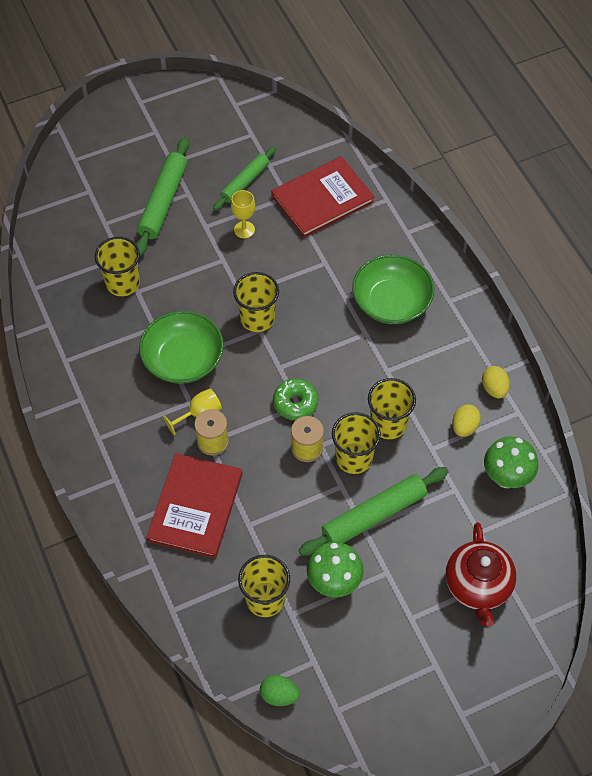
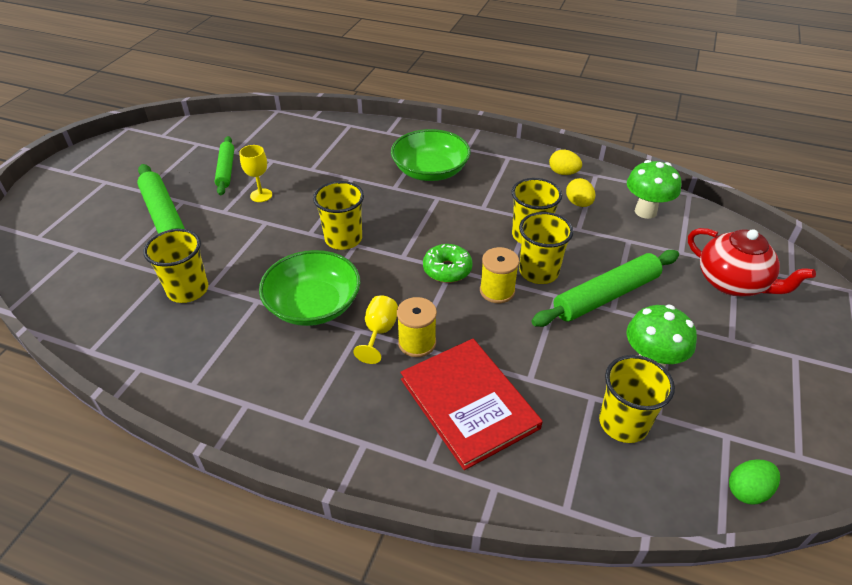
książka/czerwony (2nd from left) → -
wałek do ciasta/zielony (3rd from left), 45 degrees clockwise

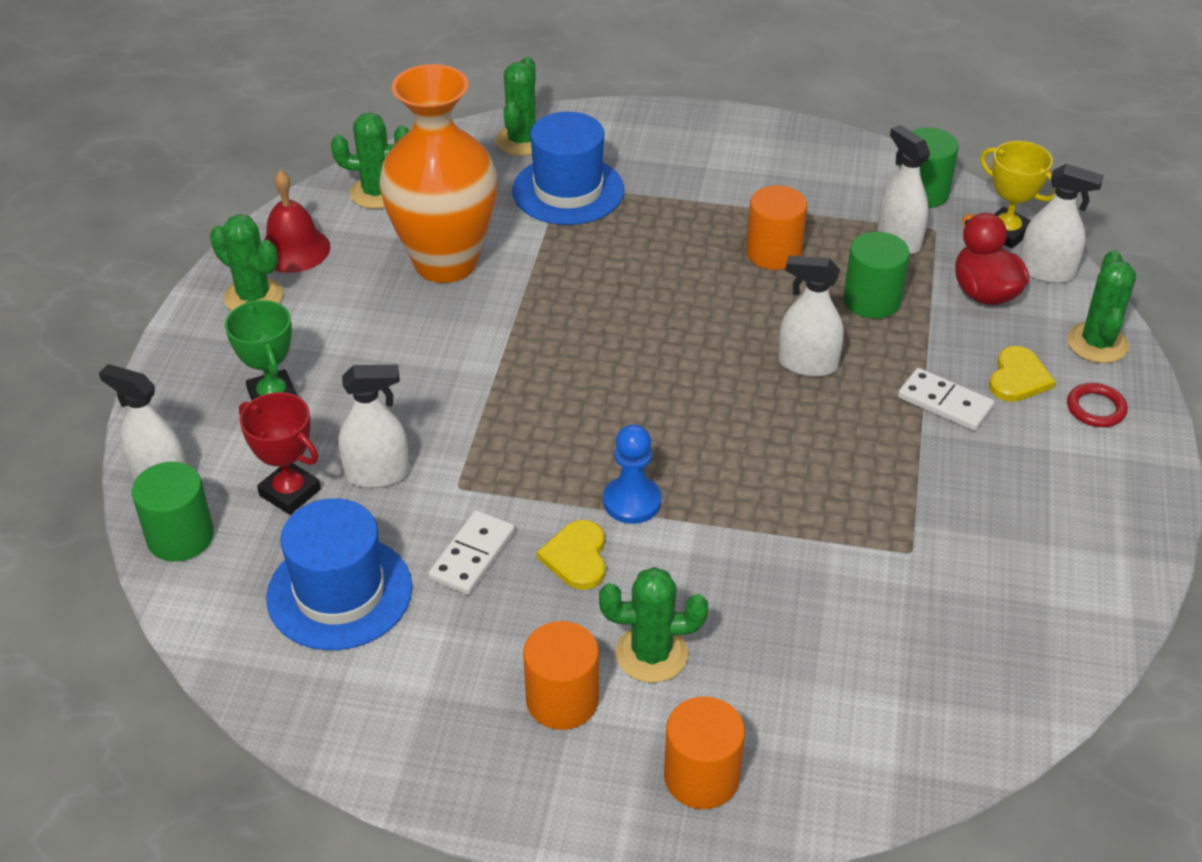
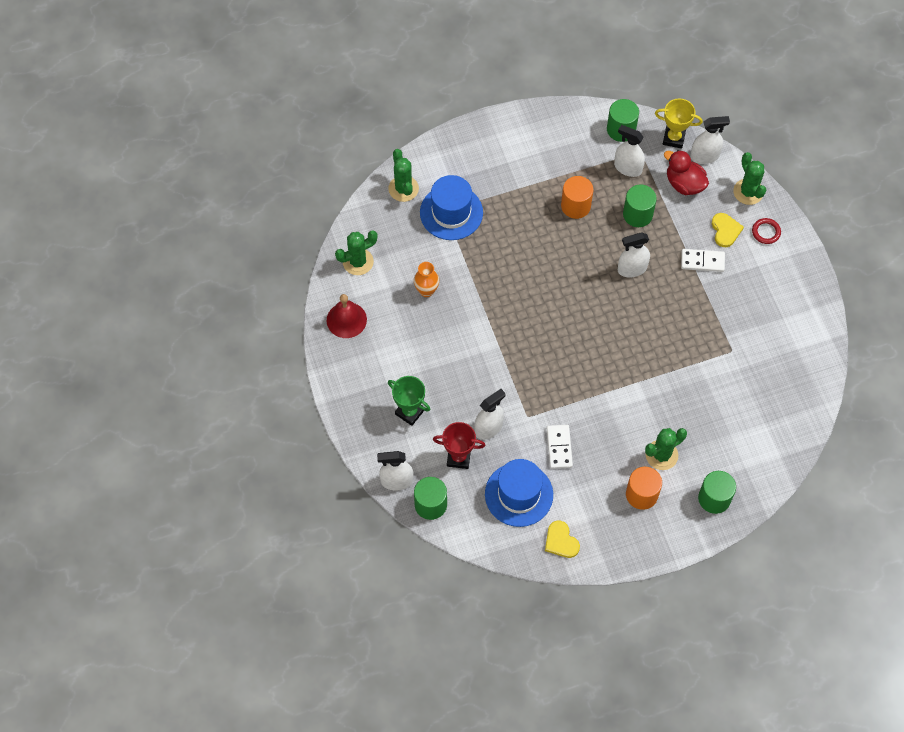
kaktus/zielony (1st from left) → -
wazon/pomarańczowy, x0.41
serce/żółty (1st from left), move
pionek/niebieski → -
walec/pomarańczowy (2nd from left) → walec/zielony (4th from left)

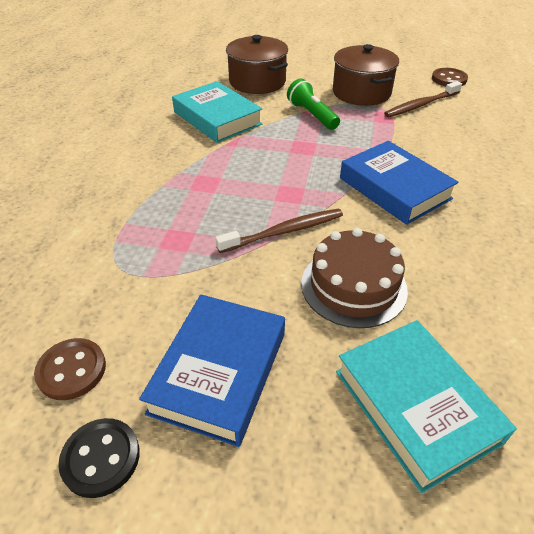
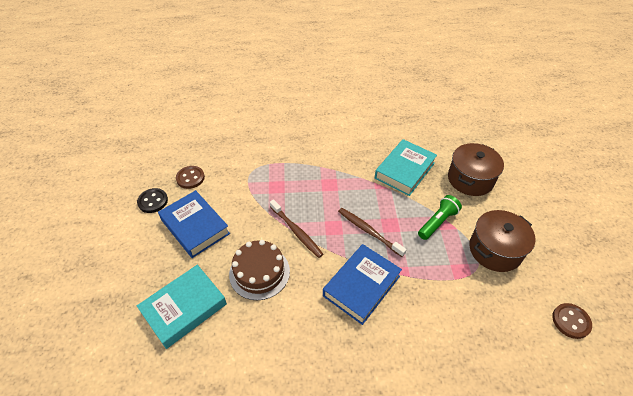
książka/niebieski (1st from left), 45 degrees clockwise
szczoteczka do zębów/brązowy (2nd from left), move

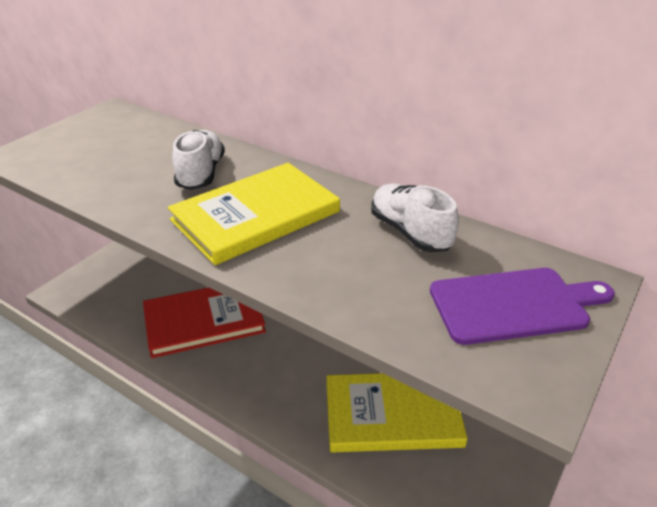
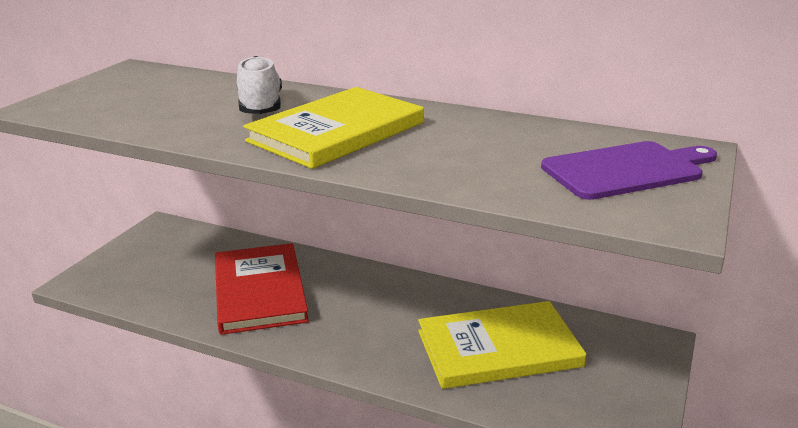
książka/czerwony, 75 degrees counterclockwise
but/biały (2nd from left) → -

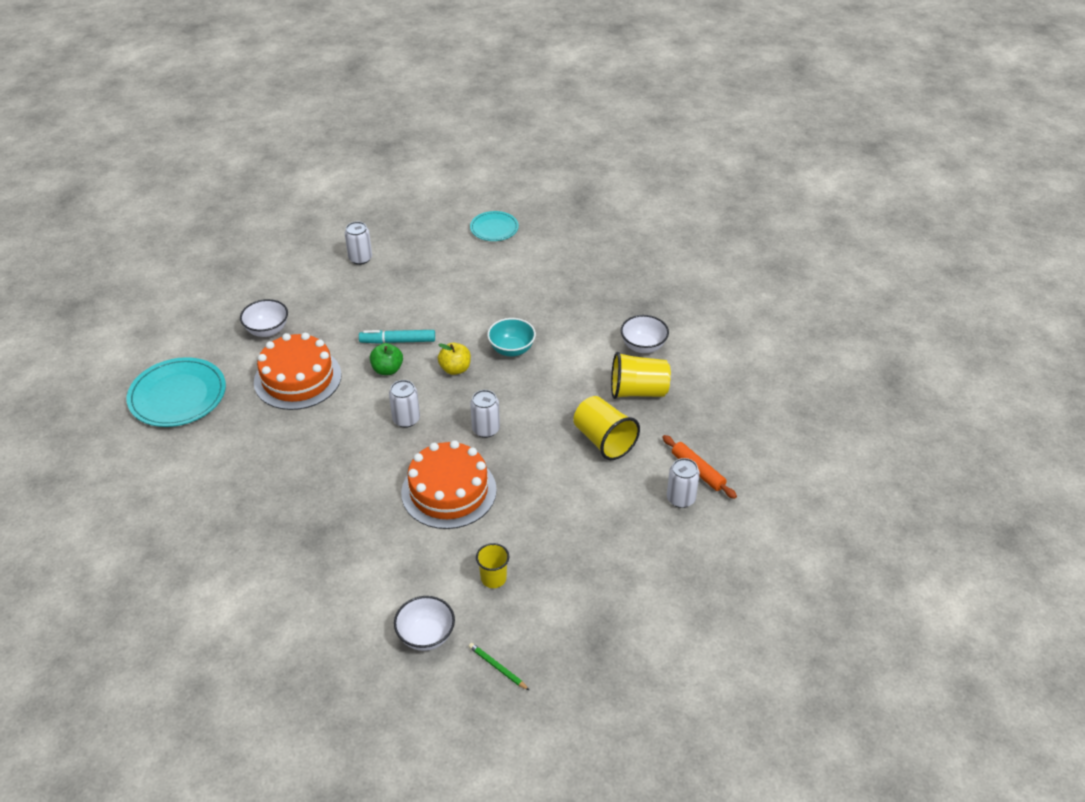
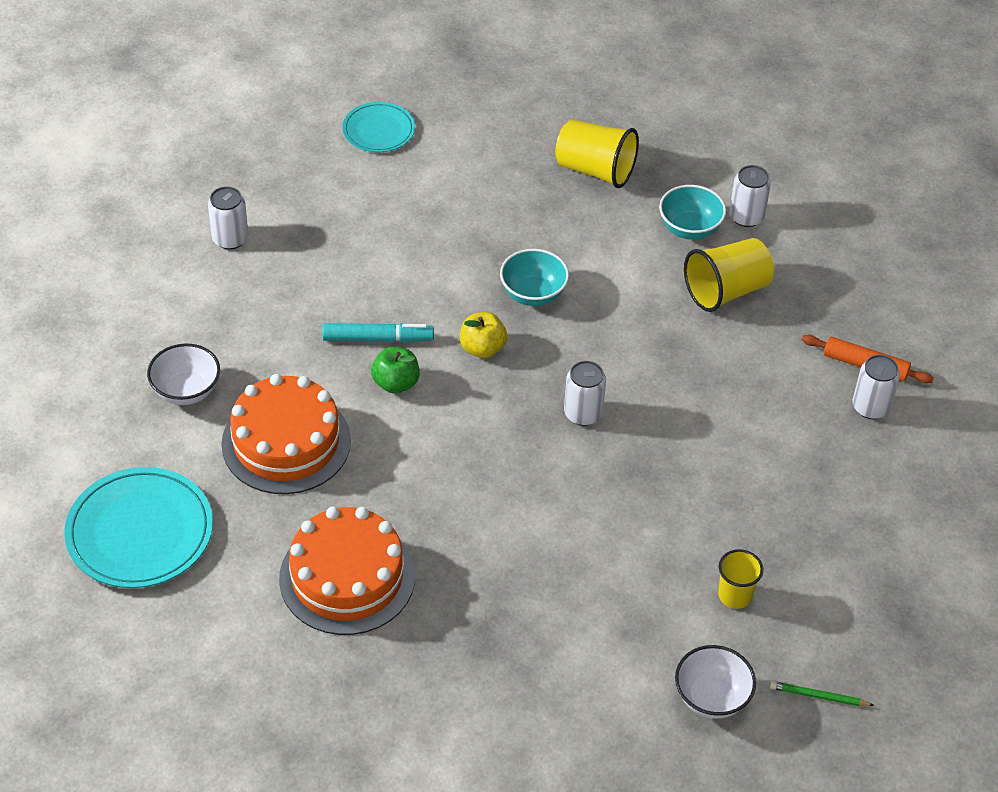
flamaster/turkusowy, 150 degrees counterclockwise
puszka/biały (2nd from left in the first image) → puszka/biały (3rd from left), move
tort/pomarańczowy (2nd from left), move
szklanka/żółty (2nd from left in the first image) → szklanka/żółty (1st from left), move
miska/biały (3rd from left) → miska/turkusowy (2nd from left)

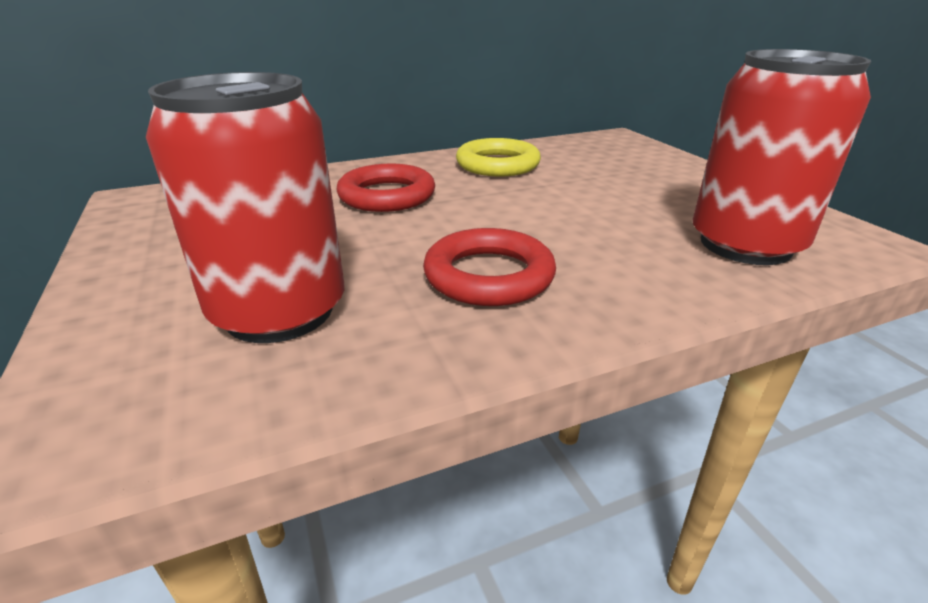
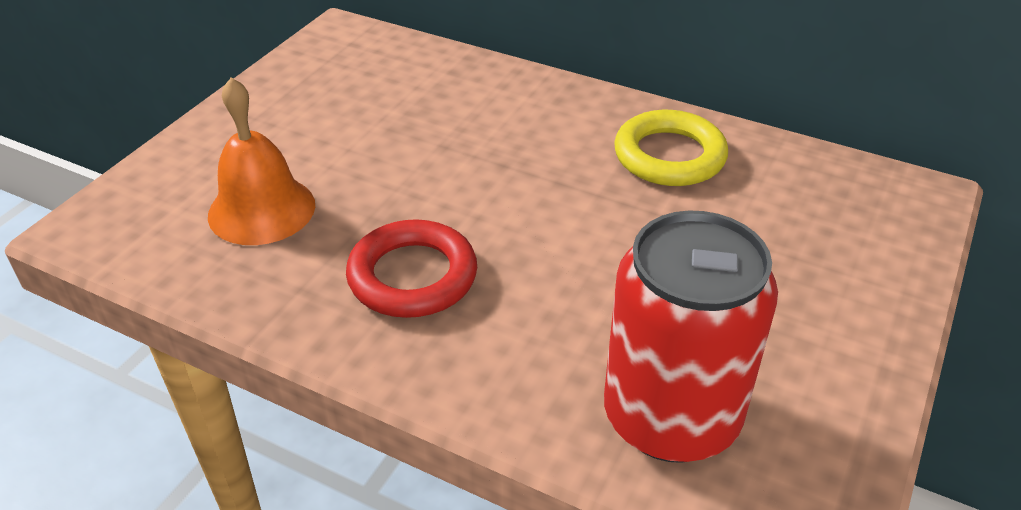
puszka/czerwony (1st from left) → dzwonek/pomarańczowy
pierścień/czerwony (1st from left) → -

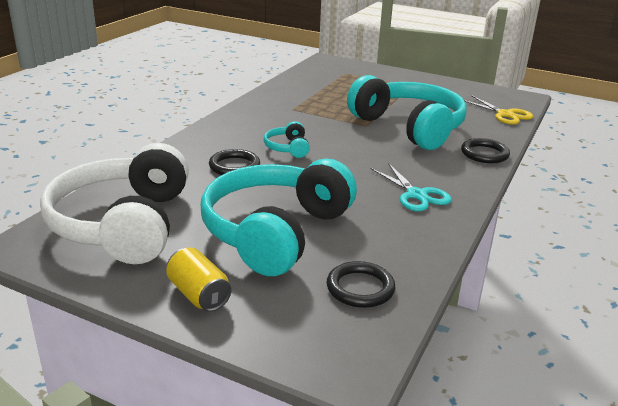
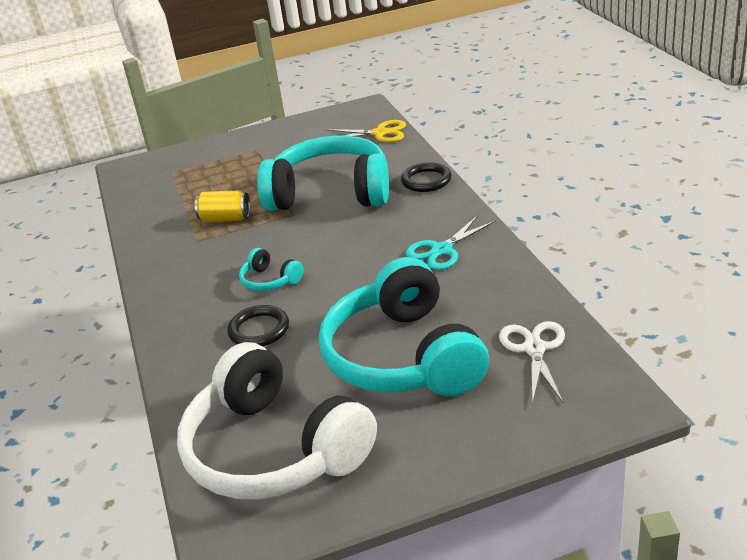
puszka/żółty, move
pierścień/czarny (2nd from left) → nożyczki/biały
nożyczki/turkusowy, 120 degrees clockwise

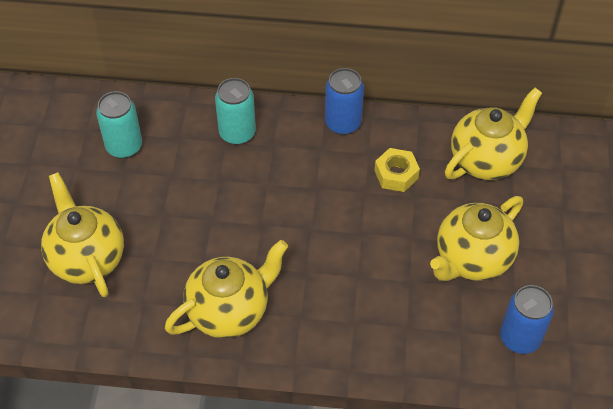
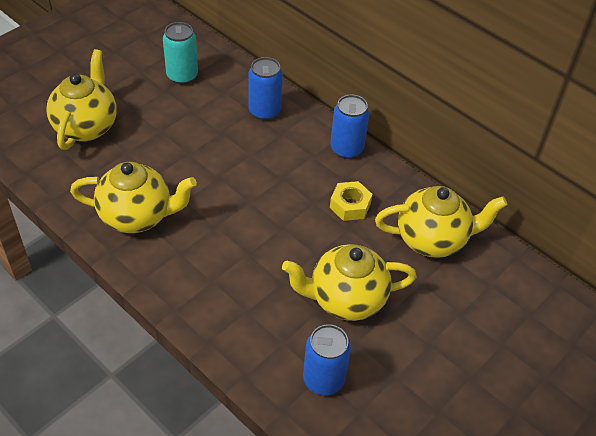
puszka/turkusowy (2nd from left) → puszka/niebieski (1st from left)

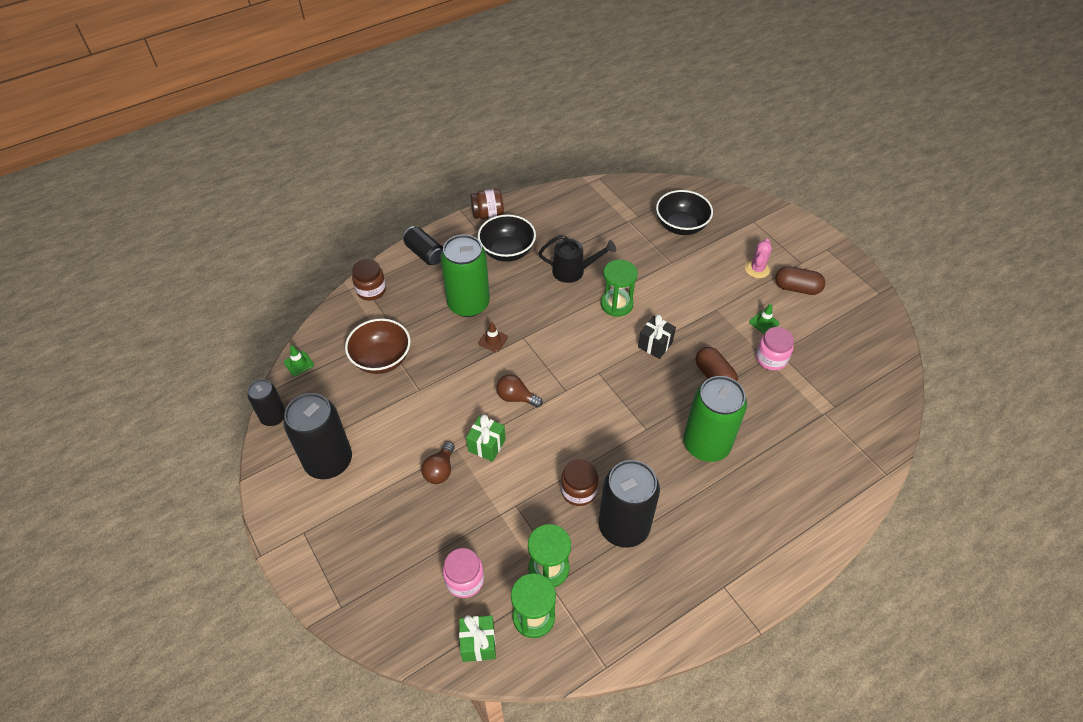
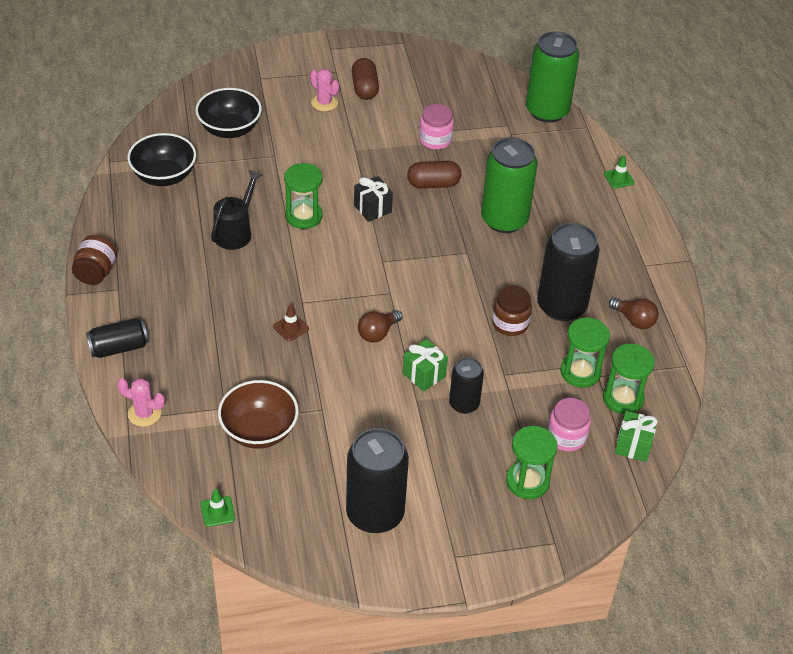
puszka/czarny (1st from left in the first image) → puszka/czarny (3rd from left), move
słoik/brązowy (1st from left) → kaktus/różowy (1st from left)
żarówka/brązowy (1st from left in the first image) → żarówka/brązowy (2nd from left), move
puszka/zielony (1st from left in the first image) → puszka/zielony (2nd from left), move
miska/czarny (1st from left), move
pachołek/zielony (2nd from left), move
kapsułka/brązowy (2nd from left in the first image) → kapsułka/brązowy (1st from left), 45 degrees counterclockwise
- → klepsydra/zielony (2nd from left)

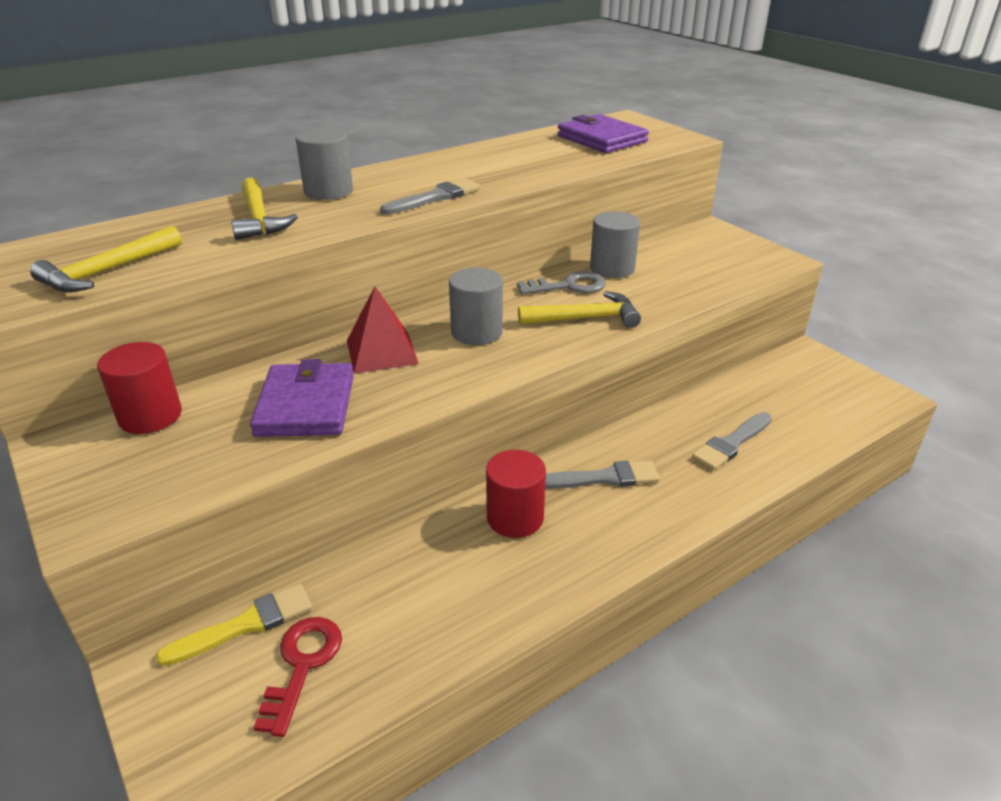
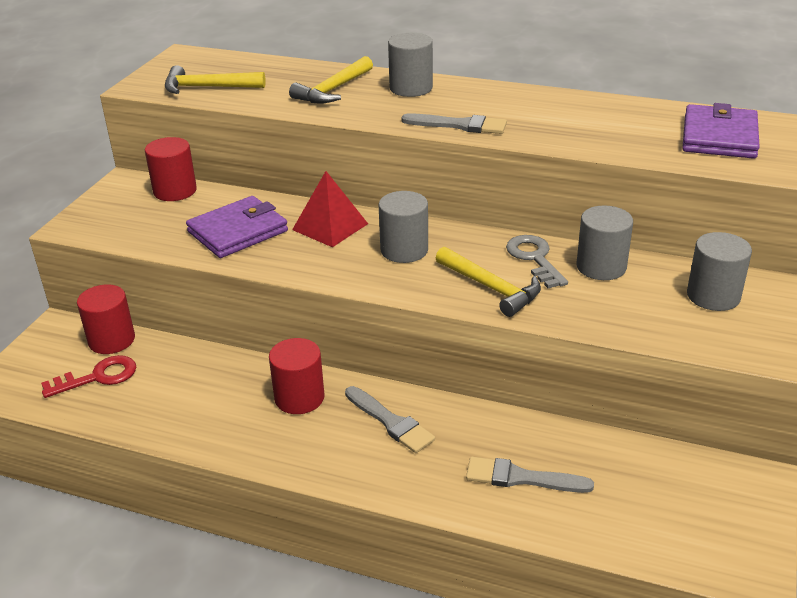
pędzel/żółty → walec/czerwony (1st from left)
klucz/szary, 150 degrees counterclockwise
- → walec/szary (4th from left)

